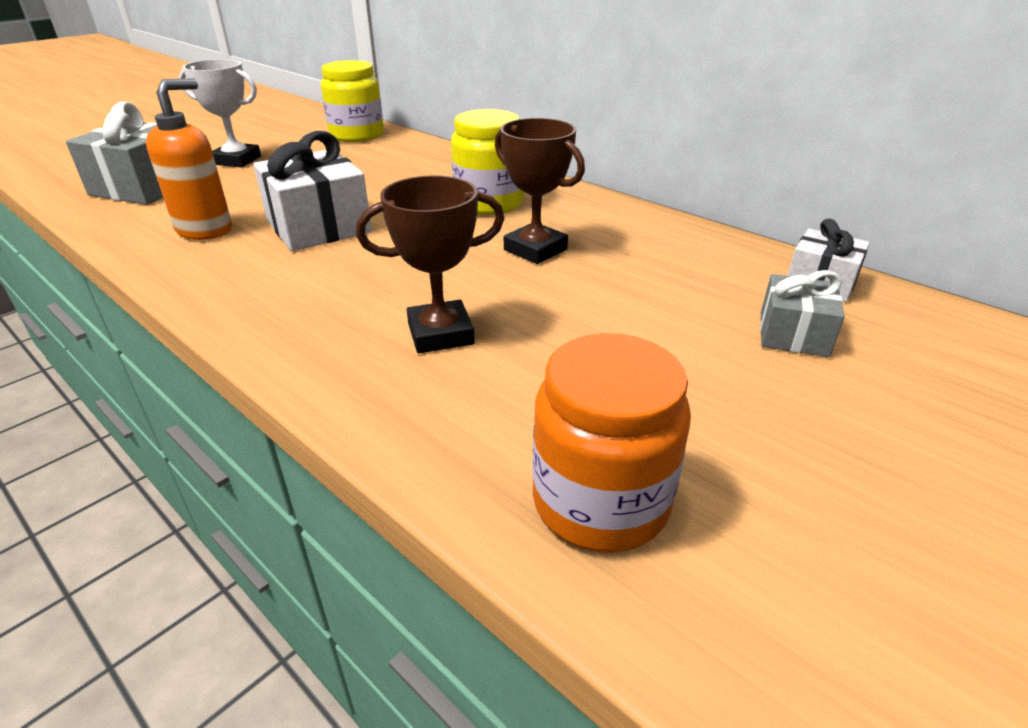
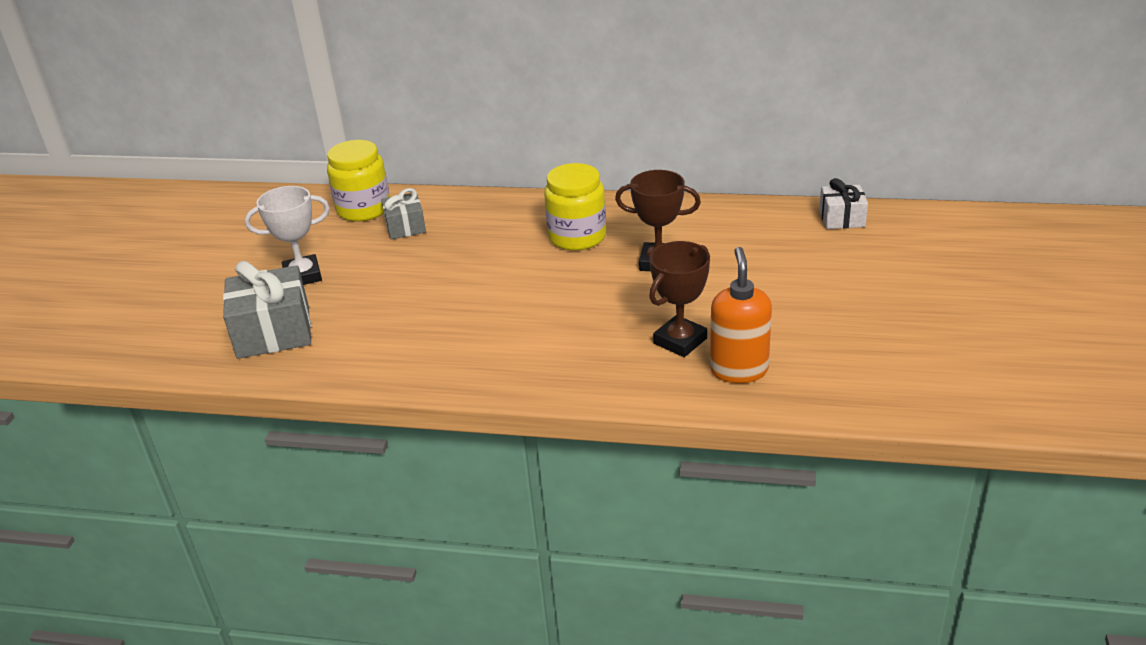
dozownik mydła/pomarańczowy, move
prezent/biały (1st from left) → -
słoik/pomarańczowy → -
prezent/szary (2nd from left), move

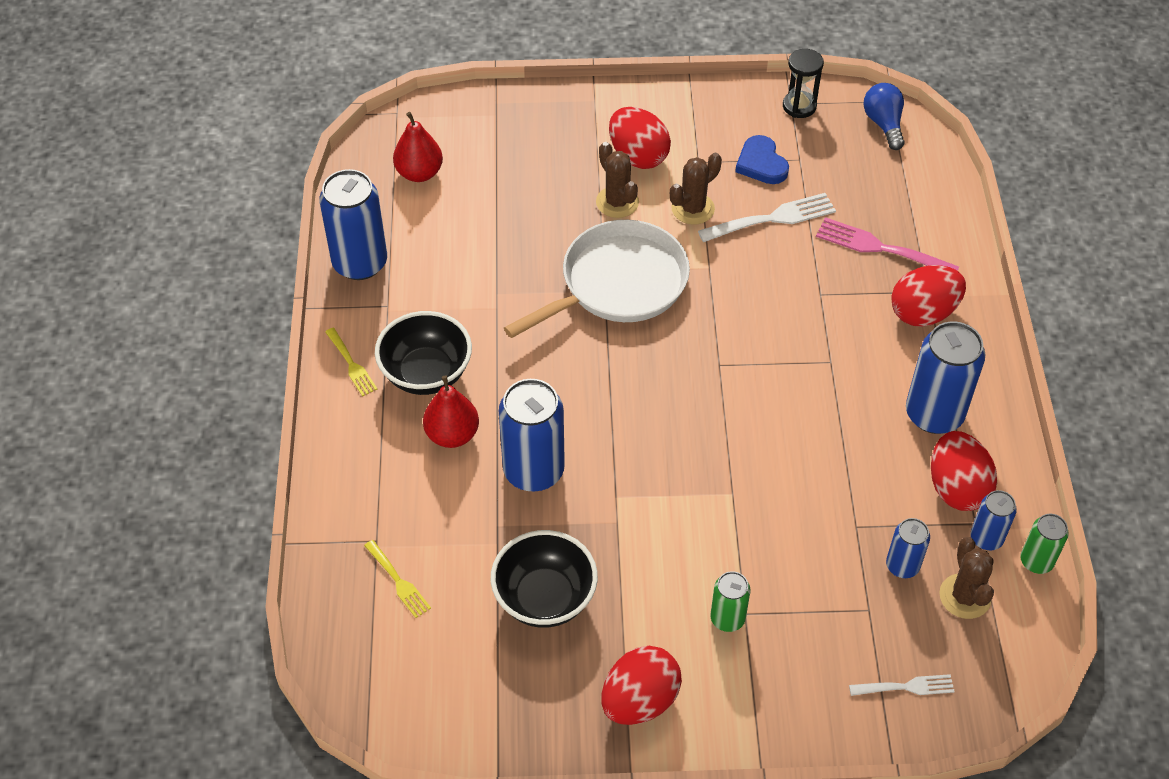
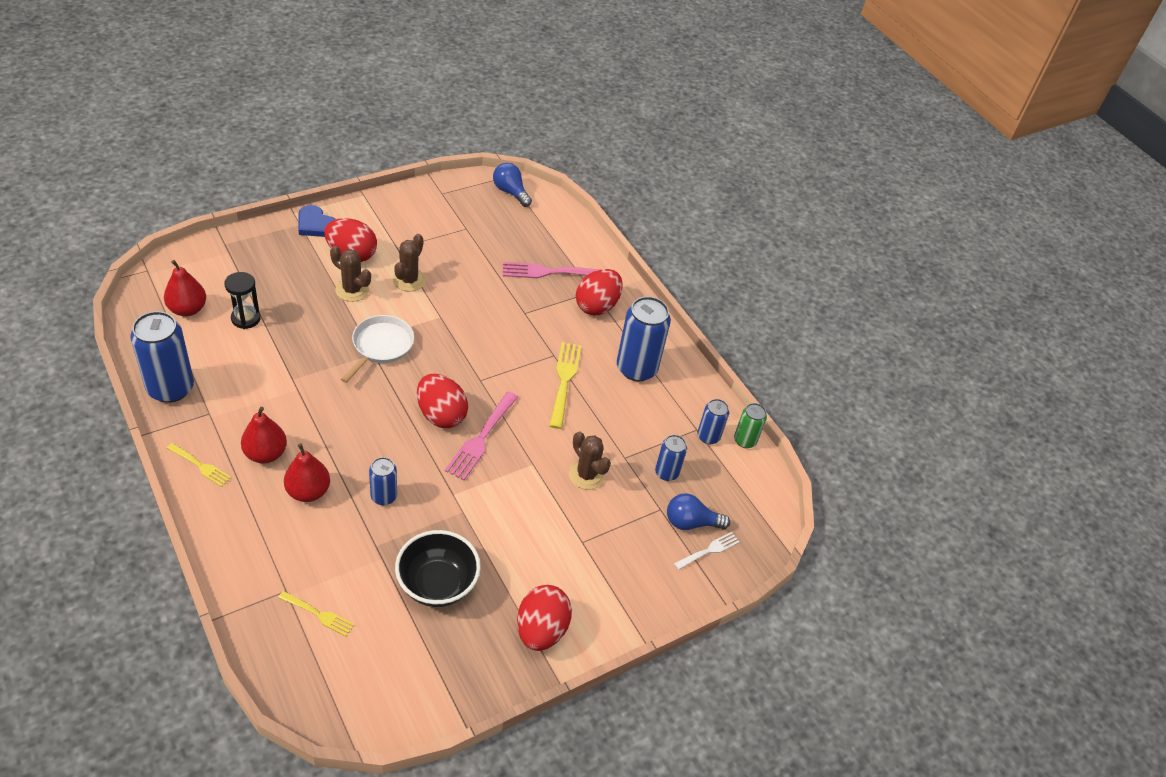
miska/czarny (1st from left) → gruszka/czerwony (2nd from left)
puszka/niebieski (2nd from left), x0.54
patelnia/biały, x0.63
widelec/biały (1st from left) → -
puszka/zielony (1st from left) → -
serce/niebieski, move
klepsydra/czarny, move
jajko/czerwony (4th from left in the first image) → jajko/czerwony (2nd from left), move
kaktus/brązowy (3rd from left), move
- → widelec/różowy (1st from left)
- → widelec/żółty (3rd from left)
- → żarówka/niebieski (2nd from left)

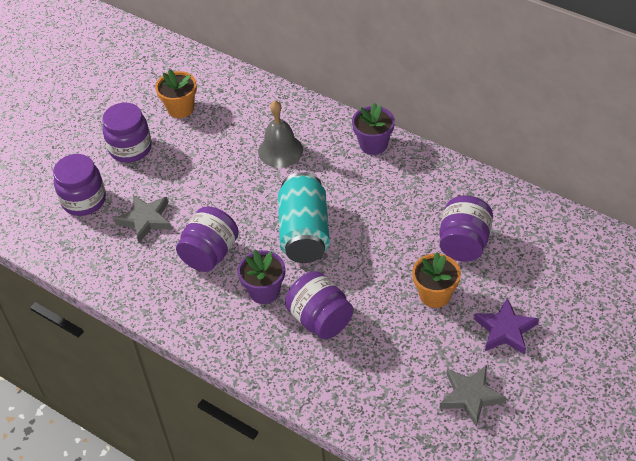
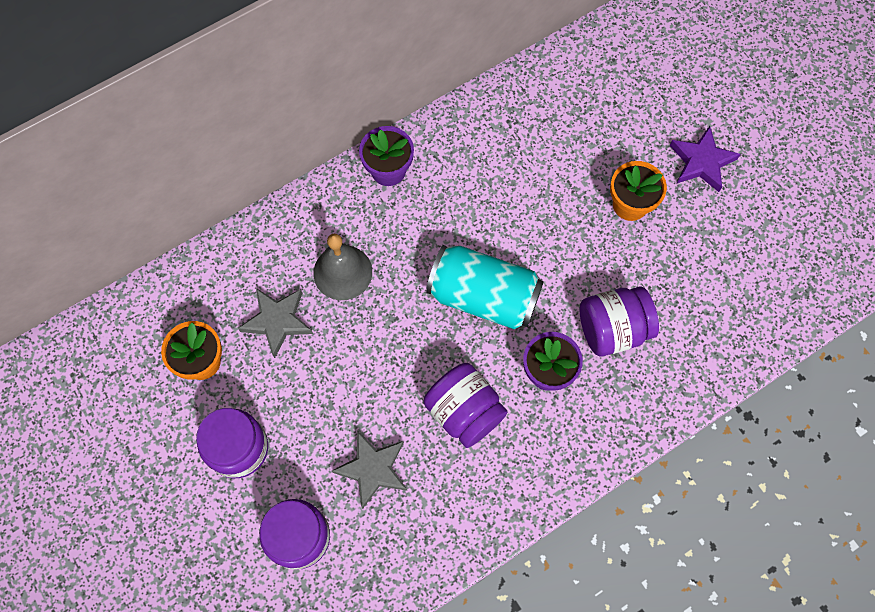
słoik/fioletowy (5th from left) → -
gwiazda/szary (2nd from left in the first image) → gwiazda/szary (1st from left), move

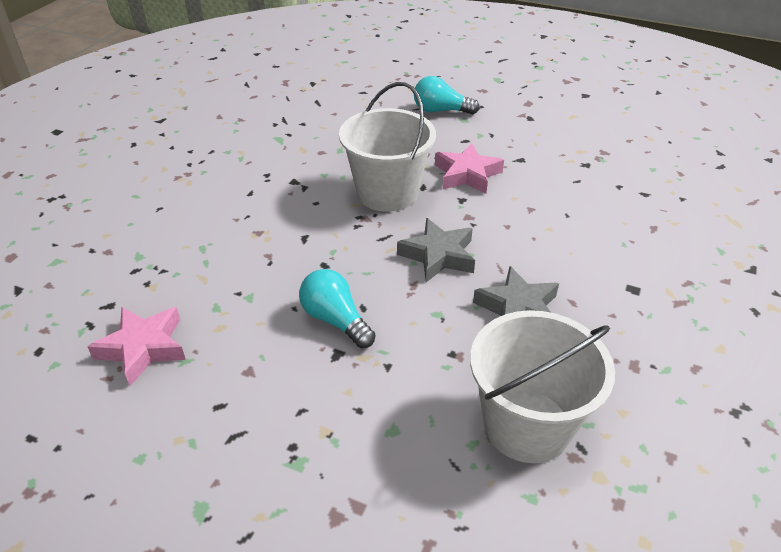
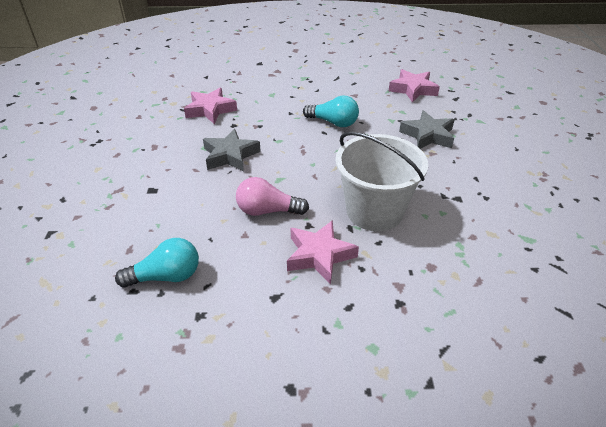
gwiazda/szary (1st from left in the first image) → gwiazda/szary (2nd from left), move
żarówka/turkusowy (2nd from left in the first image) → żarówka/turkusowy (1st from left), move
wiadro/biały (2nd from left) → gwiazda/różowy (1st from left)
- → żarówka/różowy

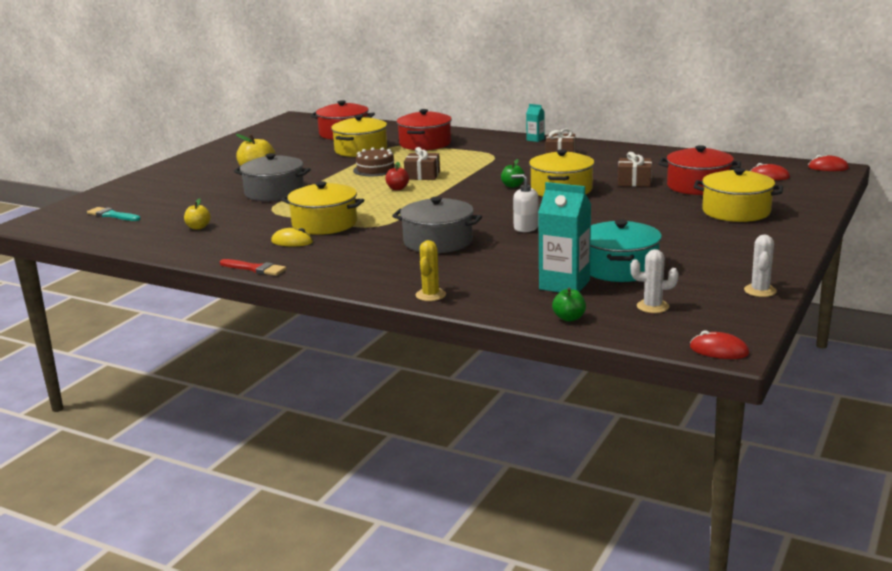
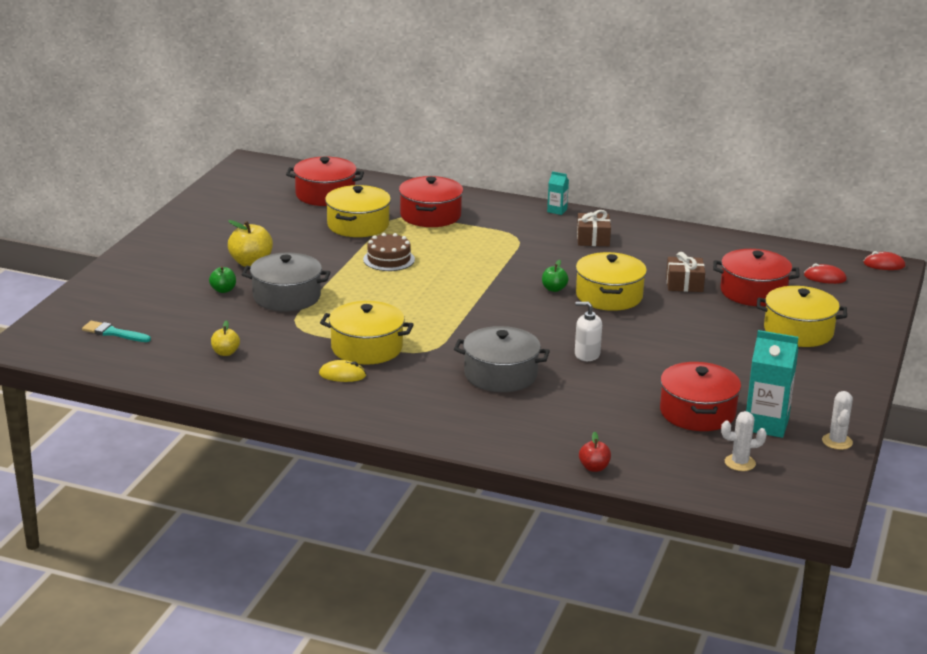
pędzel/czerwony → -
jabłko/czerwony, move
prezent/brązowy (1st from left) → -
kaktus/żółty → -
karton mleka/turkusowy (2nd from left), move
jabłko/zielony (2nd from left in the first image) → jabłko/zielony (1st from left), move
garnek/turkusowy → garnek/czerwony (3rd from left)
myszka/czerwony (1st from left) → -

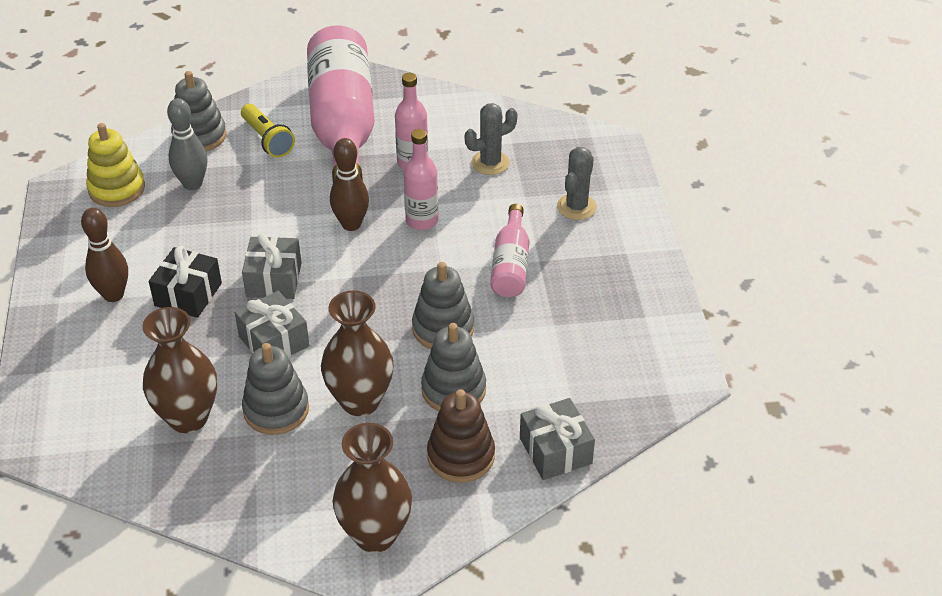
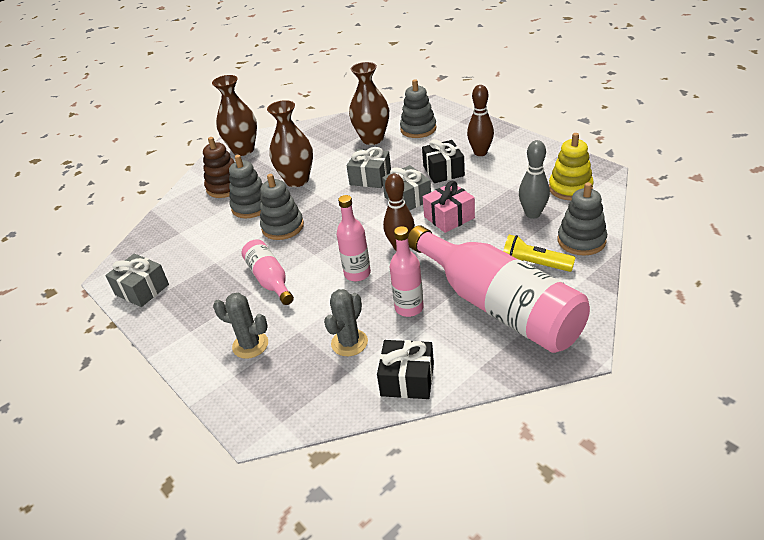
zabawka nakładanka/szary (2nd from left in the first image) → zabawka nakładanka/szary (3rd from left), move
prezent/szary (3rd from left in the first image) → prezent/szary (1st from left), move
kaktus/szary (2nd from left in the first image) → kaktus/szary (1st from left), 60 degrees counterclockwise
- → prezent/czarny (1st from left)
- → prezent/różowy

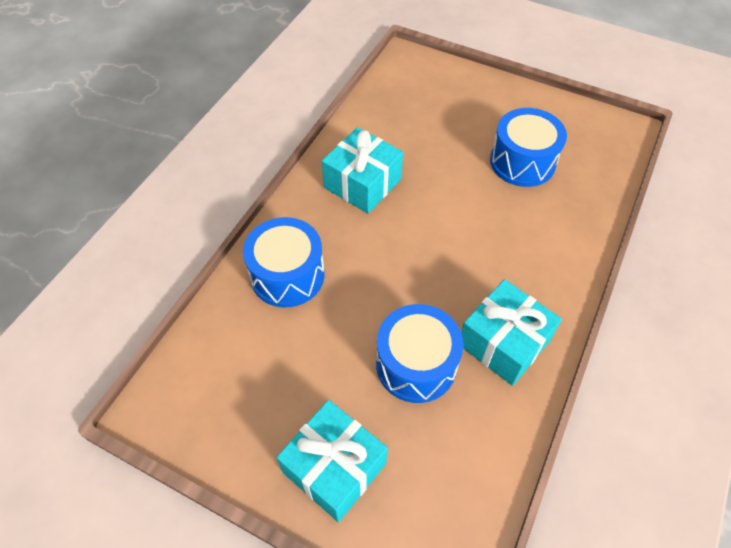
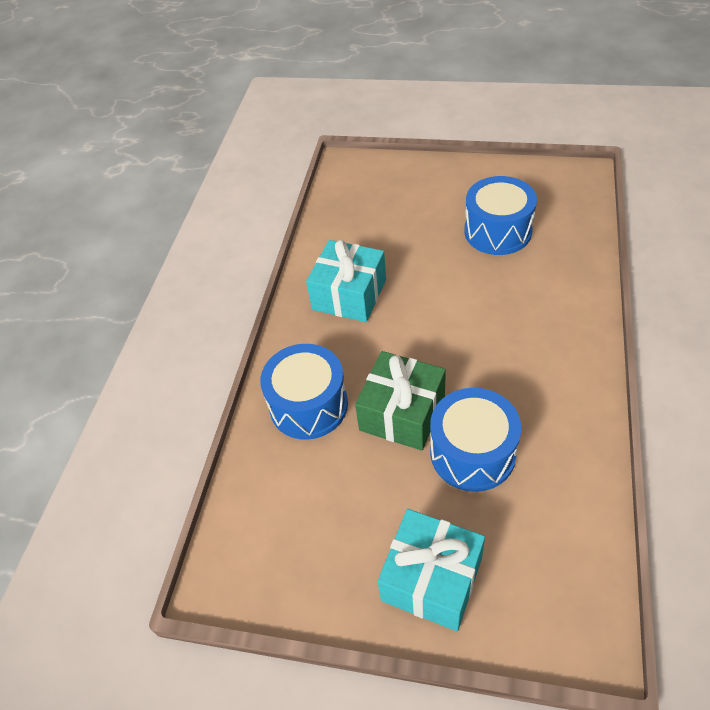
prezent/turkusowy (3rd from left) → -
- → prezent/zielony

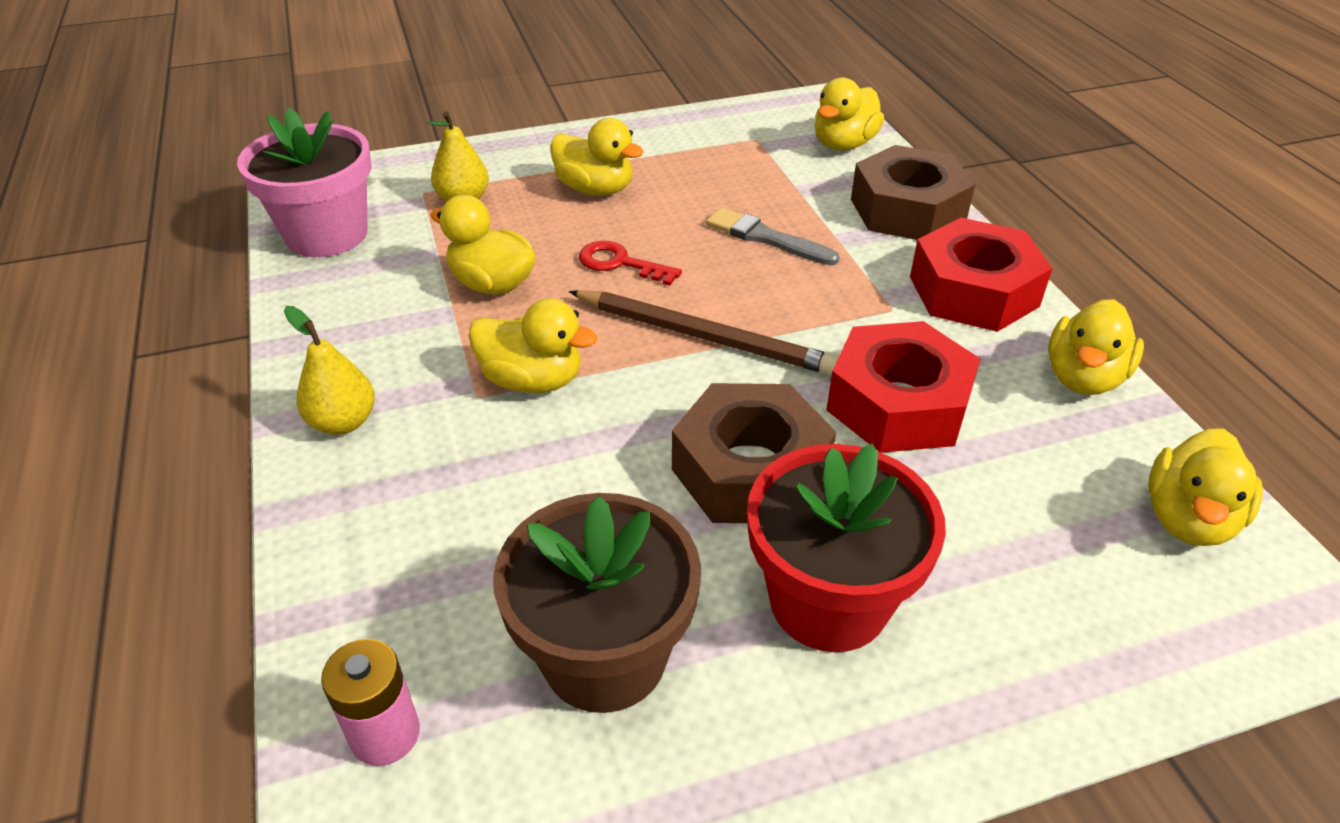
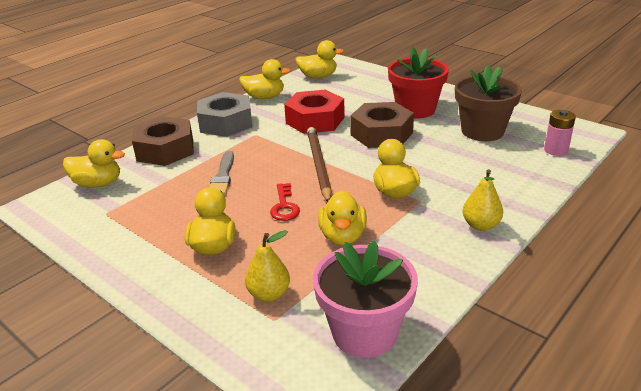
nakrętka/czerwony (2nd from left) → nakrętka/szary

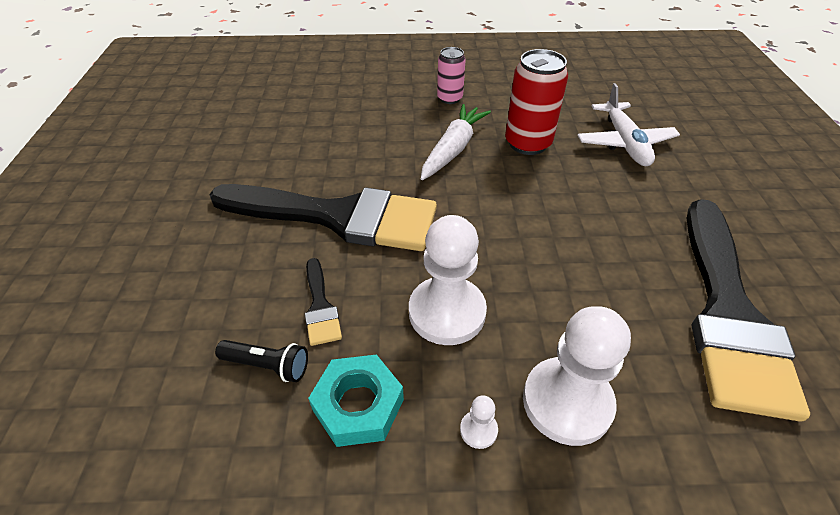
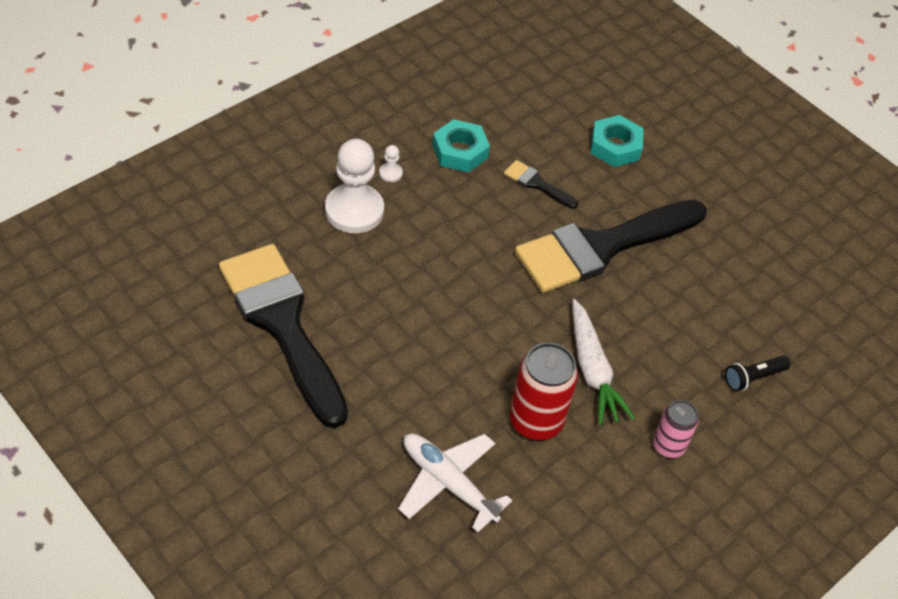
latarka/czarny, move
pionek/biały (1st from left) → -
- → nakrętka/turkusowy (2nd from left)

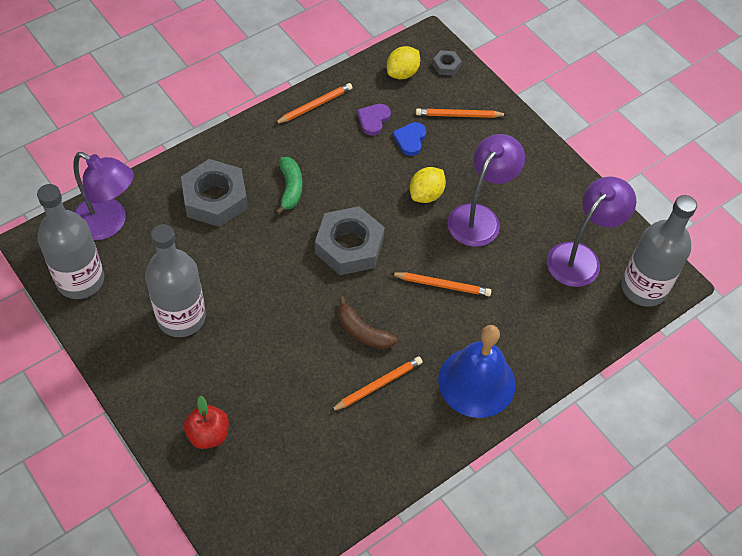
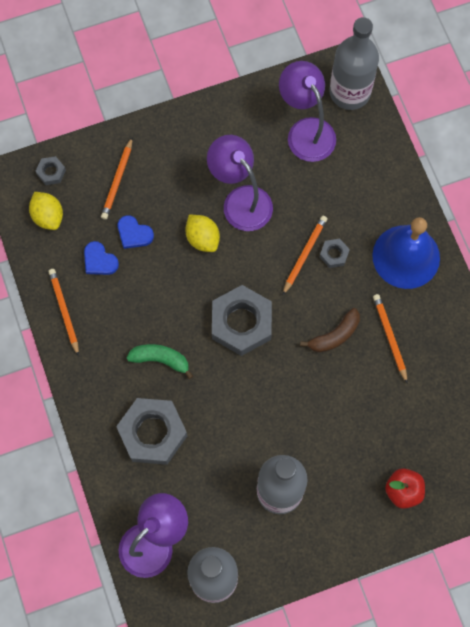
serce/fioletowy → serce/niebieski (1st from left)
- → nakrętka/szary (4th from left)

